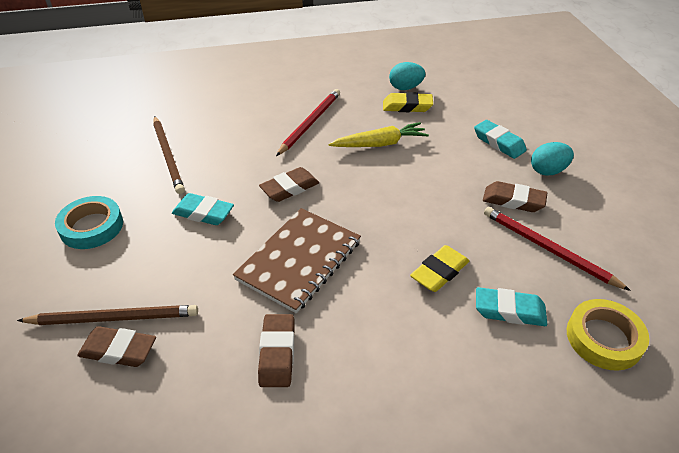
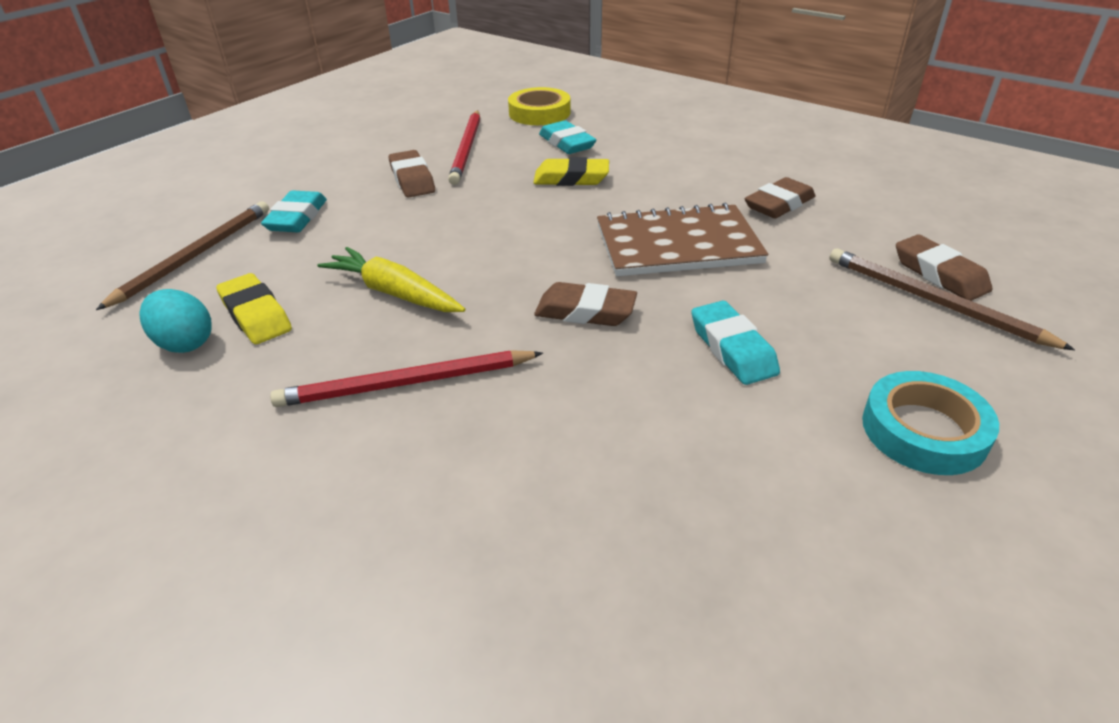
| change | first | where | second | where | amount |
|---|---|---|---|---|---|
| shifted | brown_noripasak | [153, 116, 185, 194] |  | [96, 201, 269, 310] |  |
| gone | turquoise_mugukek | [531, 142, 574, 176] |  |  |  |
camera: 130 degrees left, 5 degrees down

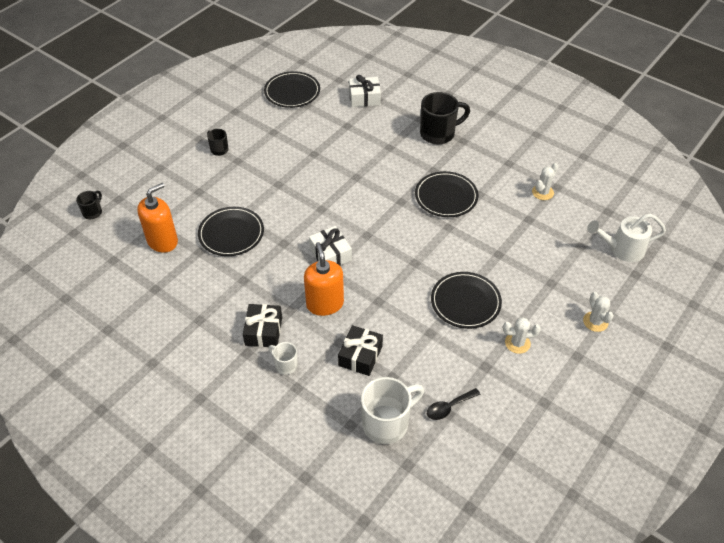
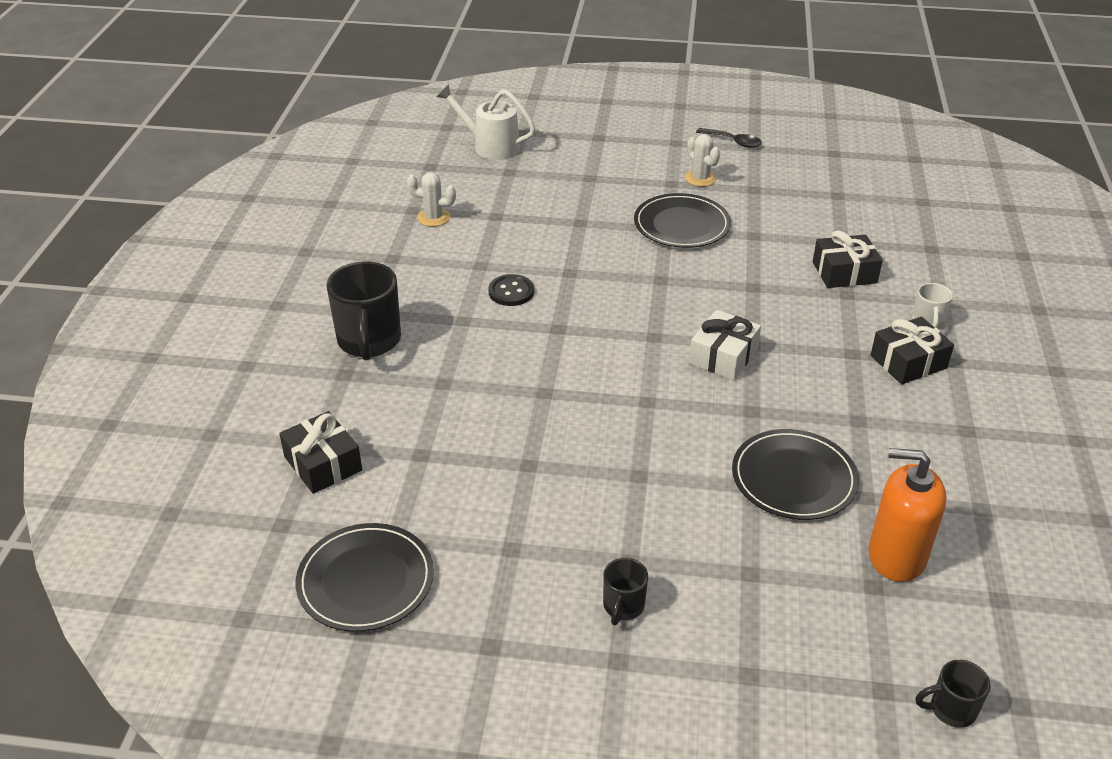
| change | first | where | second | where | amount |
|---|---|---|---|---|---|
| repainted | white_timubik | [349, 75, 381, 107] | black_timubik | [279, 411, 362, 494] |  |
| rotated | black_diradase | [420, 92, 470, 144] |  | [326, 261, 401, 360] | 135 degrees counterclockwise |
| swapped | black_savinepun | [415, 171, 478, 217] | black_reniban | [488, 274, 534, 306] |  |
| rotated | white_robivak | [587, 214, 666, 262] |  | [437, 85, 536, 160] | 150 degrees clockwise |
| gone | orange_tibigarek | [304, 242, 344, 316] |  |  |  |
| gone | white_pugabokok | [583, 292, 614, 332] |  |  |  |
| gone | white_diradase | [361, 377, 424, 444] |  |  |  |
| shifted | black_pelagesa | [427, 388, 481, 420] |  | [696, 128, 762, 148] |  |
camera: 120 degrees left, 10 degrees down

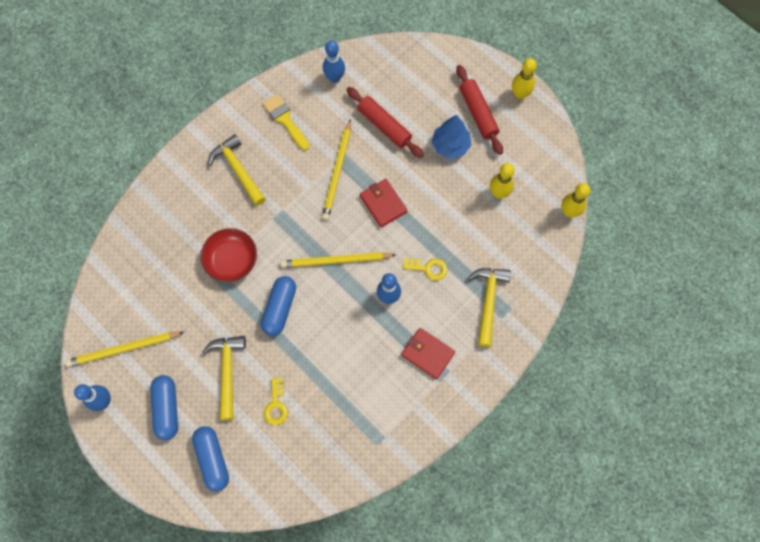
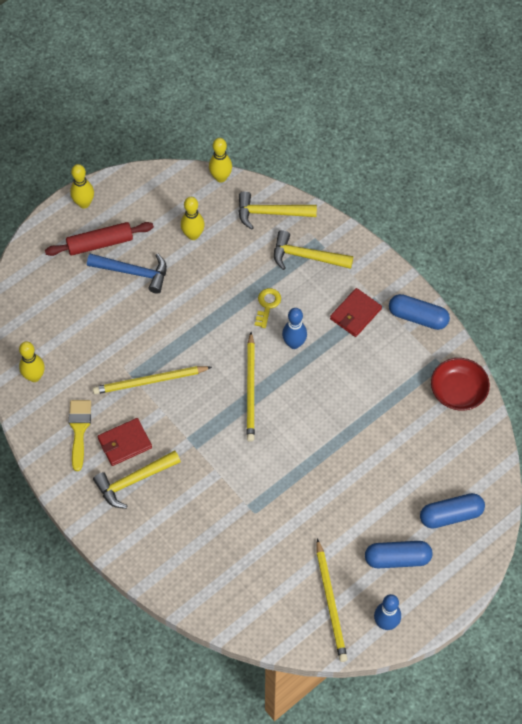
| change | first | where | second | where | amount |
|---|---|---|---|---|---|
| repainted | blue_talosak | [323, 41, 345, 83] | yellow_talosak | [19, 341, 45, 382] |  |
| gone | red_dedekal | [346, 87, 424, 158] |  |  |  |
| rotated | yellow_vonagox | [263, 94, 309, 150] |  | [68, 400, 91, 471] | 120 degrees clockwise |
| swapped | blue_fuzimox | [432, 115, 471, 159] | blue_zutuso | [87, 253, 167, 294] |  |
| rotated | yellow_noripasak | [322, 119, 351, 220] |  | [93, 366, 212, 394] | 150 degrees clockwise |
| shifted | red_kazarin | [360, 179, 408, 227] |  | [98, 418, 152, 466] |  |
| shifted | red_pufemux | [201, 228, 257, 282] |  | [431, 358, 490, 411] |  |
| shifted | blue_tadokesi | [261, 276, 296, 336] |  | [389, 294, 450, 330] |  |
| shifted | yellow_zutuso | [202, 336, 246, 420] |  | [239, 191, 317, 230] |  |
| gone | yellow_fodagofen | [264, 378, 288, 425] |  |  |  |
camera: 85 degrees left, 10 degrees down

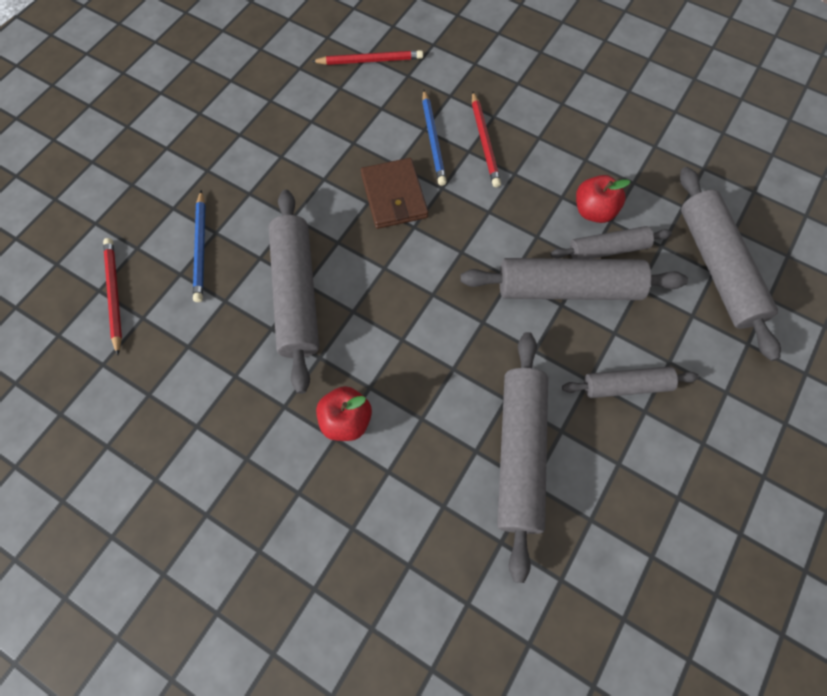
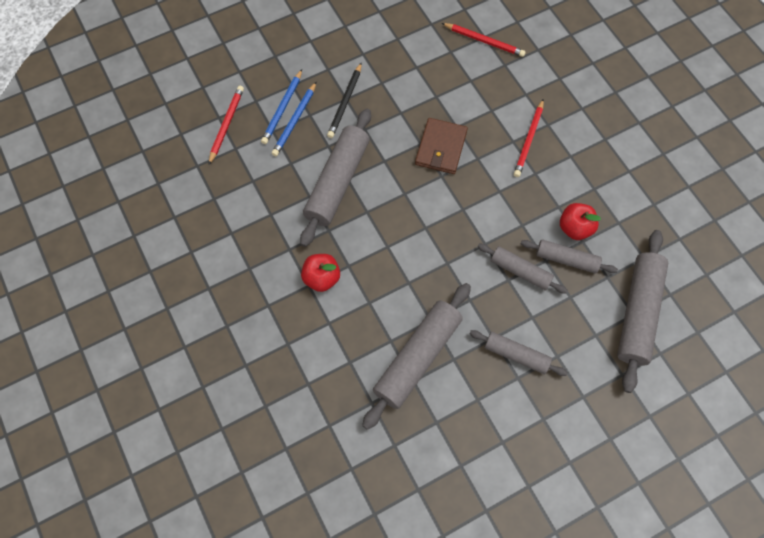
| change | first | where | second | where | amount |
|---|---|---|---|---|---|
| shifted | blue_noripasak | [422, 90, 447, 186] |  | [261, 69, 302, 144] |  |
| scaled | grey_dedekal | [460, 258, 688, 300] |  | [477, 244, 568, 294] | x0.58 |
| new |  |  | black_noripasak | [327, 62, 362, 138] |  |
camera: 30 degrees right, 0 degrees up

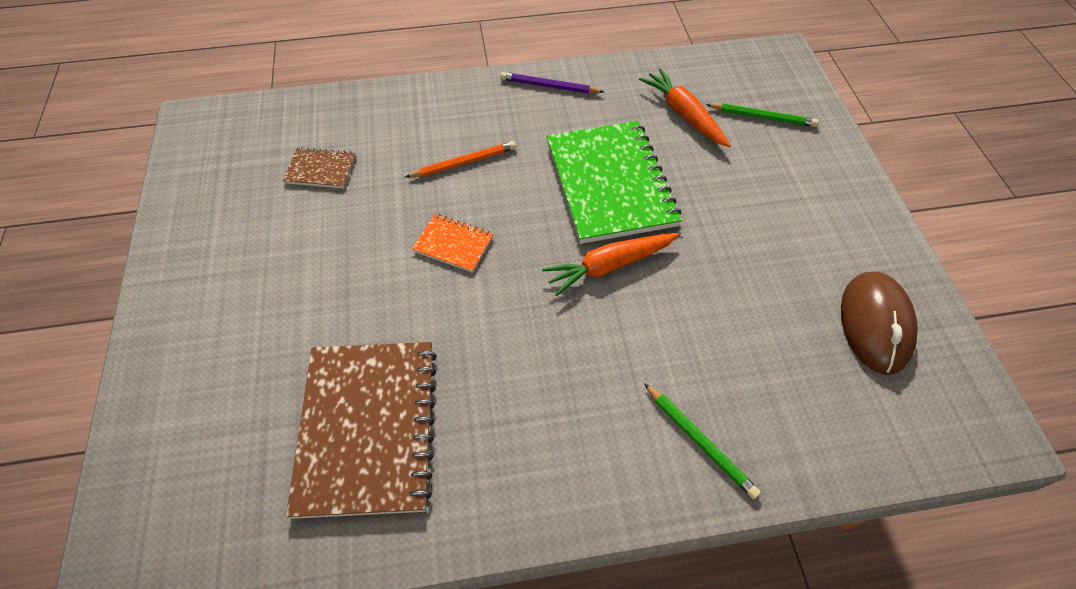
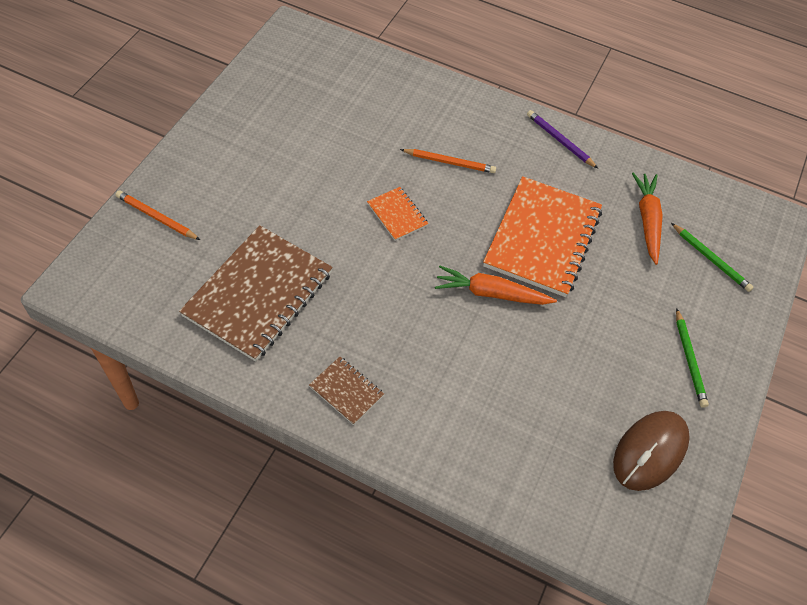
| change | first | where | second | where | amount |
|---|---|---|---|---|---|
| repainted | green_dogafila | [546, 121, 682, 244] | orange_dogafila | [483, 176, 602, 297] |  |
| shifted | brown_dogafila | [283, 147, 356, 188] |  | [309, 357, 384, 425] |  |
| shifted | green_noripasak | [644, 383, 761, 499] |  | [676, 308, 709, 408] |  |
| new |  |  | orange_noripasak | [116, 191, 200, 240] |  |
camera: 30 degrees right, 0 degrees up

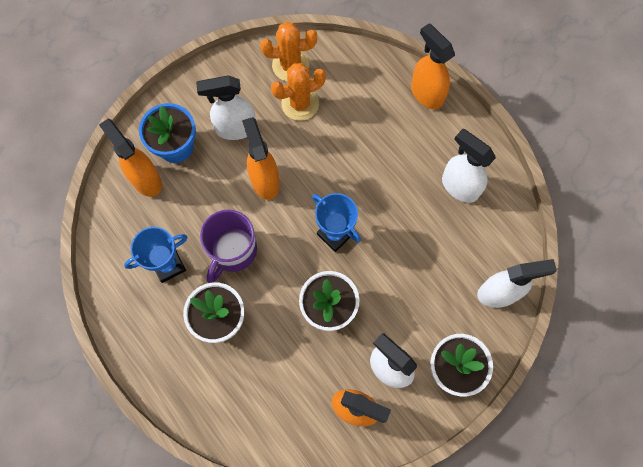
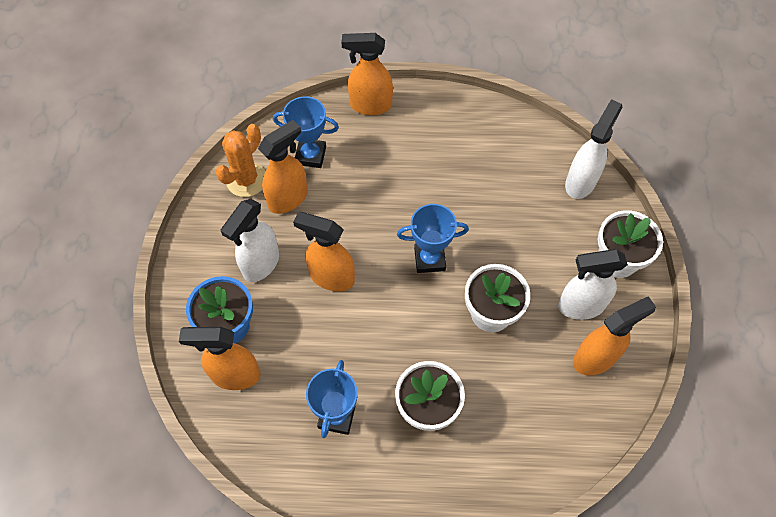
| change | first | where | second | where | amount |
|---|---|---|---|---|---|
| swapped | orange_pugabokok | [271, 63, 326, 121] | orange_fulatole | [258, 120, 308, 214] |  |
| gone | white_fulatole | [442, 129, 496, 203] |  |  |  |
| gone | purple_diradase | [200, 209, 257, 283] |  |  |  |
| new |  |  | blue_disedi | [273, 96, 339, 168] |  |
camera: 50 degrees left, 10 degrees down

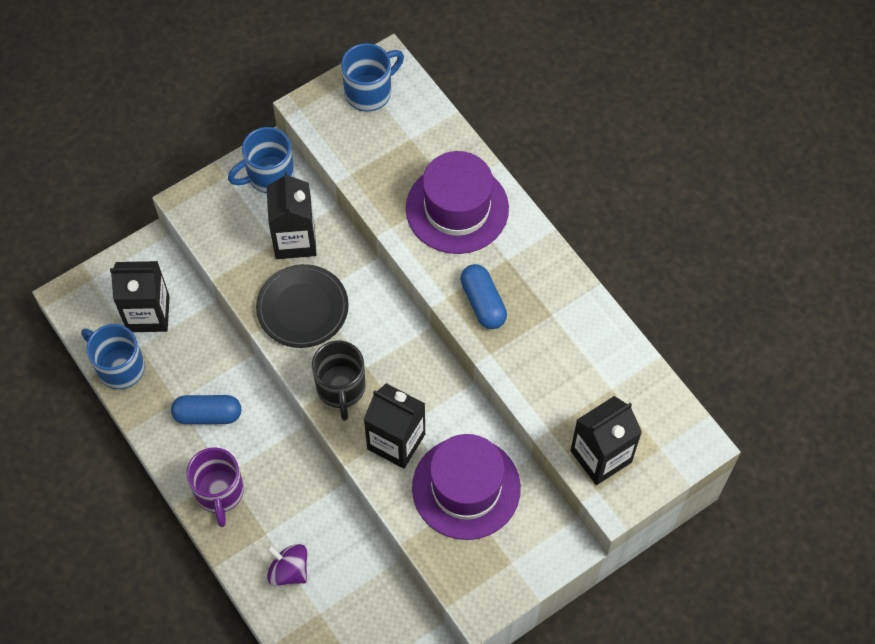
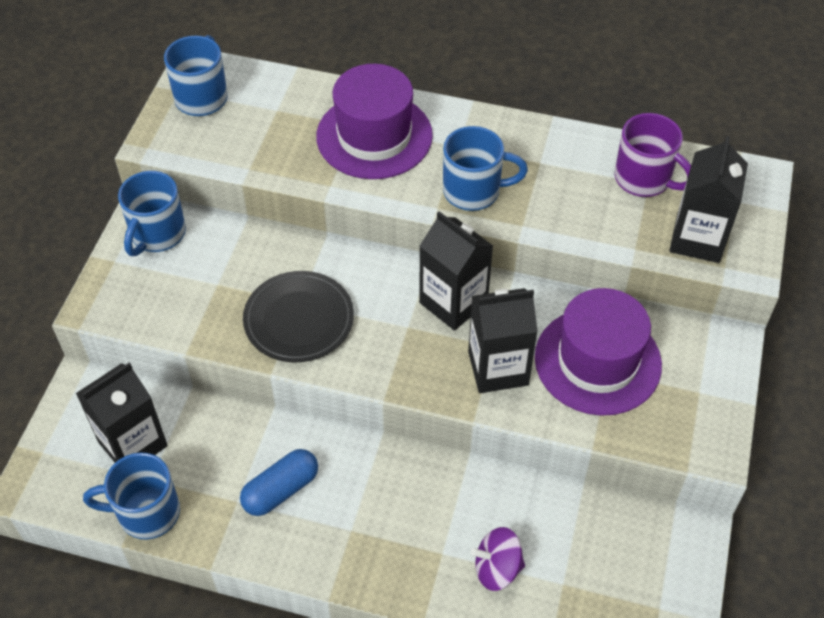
| change | first | where | second | where | amount |
|---|---|---|---|---|---|
| shifted | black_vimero | [267, 172, 317, 259] |  | [419, 211, 493, 331] |  |
| swapped | blue_tadokesi | [460, 264, 507, 329] | blue_diradase | [443, 126, 528, 211] |  |
| gone | black_diradase | [312, 340, 365, 421] |  |  |  |
| shifted | purple_diradase | [186, 447, 244, 527] |  | [615, 113, 691, 197] |  |
camera: 40 degrees left, 10 degrees down

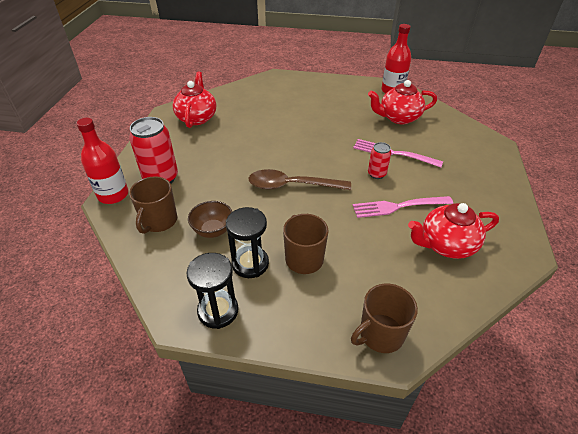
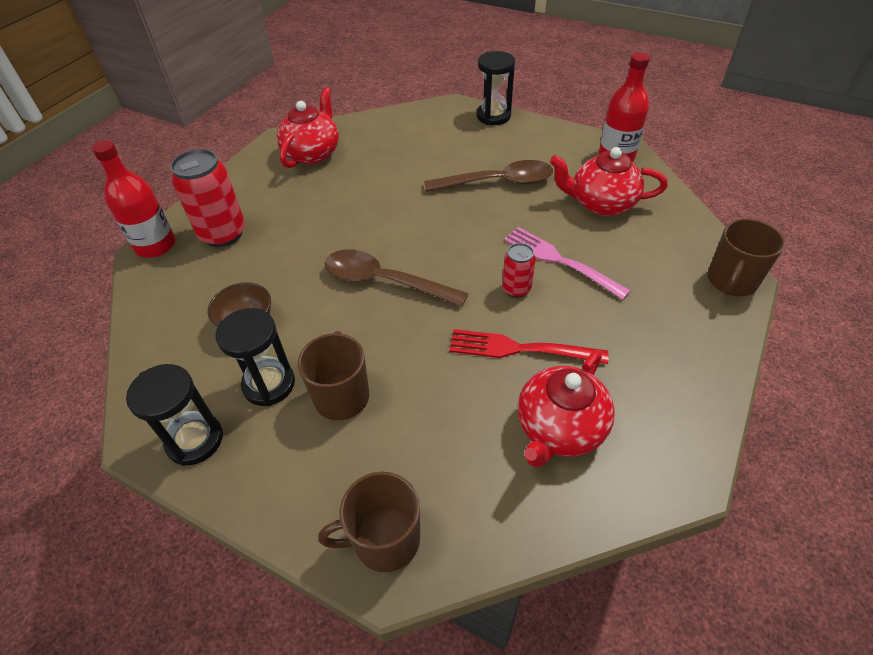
| change | first | where | second | where | amount |
|---|---|---|---|---|---|
| shifted | brown_diradase | [129, 176, 177, 234] |  | [708, 219, 785, 296] |  |
| repainted | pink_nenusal | [353, 196, 453, 218] | red_nenusal | [449, 329, 608, 364] |  |
| rotated | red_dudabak | [408, 203, 499, 259] |  | [518, 350, 615, 467] | 60 degrees counterclockwise |
| new |  |  | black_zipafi | [477, 51, 515, 125] |  |
| new |  |  | brown_pelagesa | [424, 160, 553, 192] |  |
camera: 20 degrees right, 5 degrees up

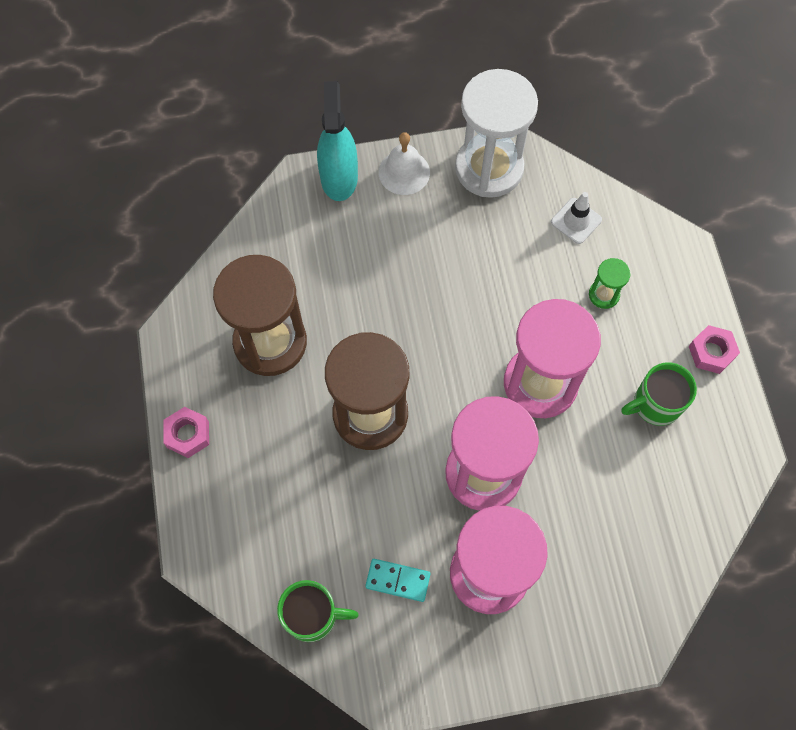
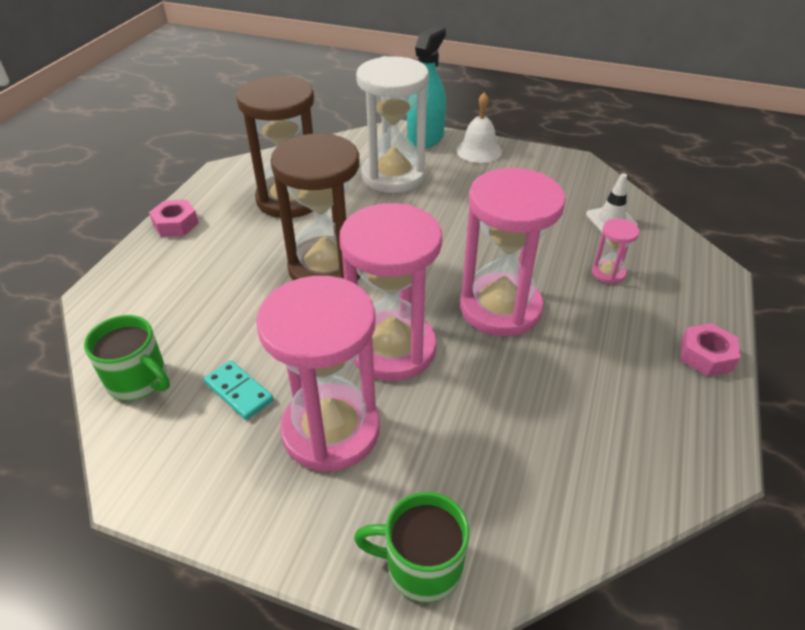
| change | first | where | second | where | amount |
|---|---|---|---|---|---|
| shifted | white_zipafi | [455, 69, 538, 198] |  | [356, 56, 429, 193] |  |
| repainted | green_zipafi | [589, 258, 631, 309] | pink_zipafi | [592, 219, 639, 284] |  |
| shifted | green_diradase | [621, 362, 697, 426] |  | [354, 492, 470, 603] |  |
camera: 30 degrees right, 25 degrees down

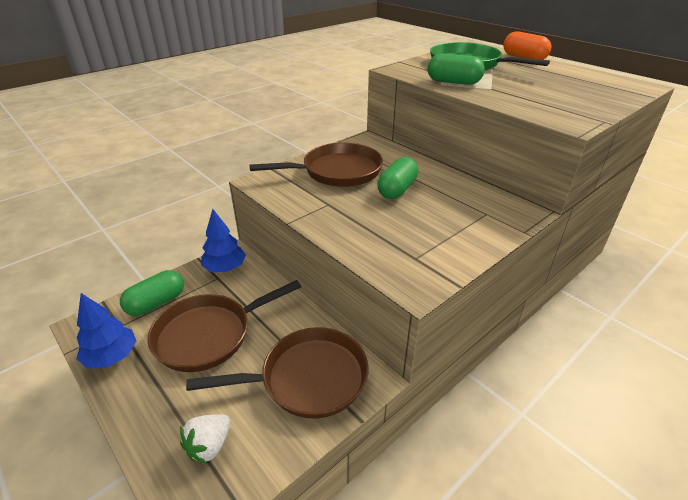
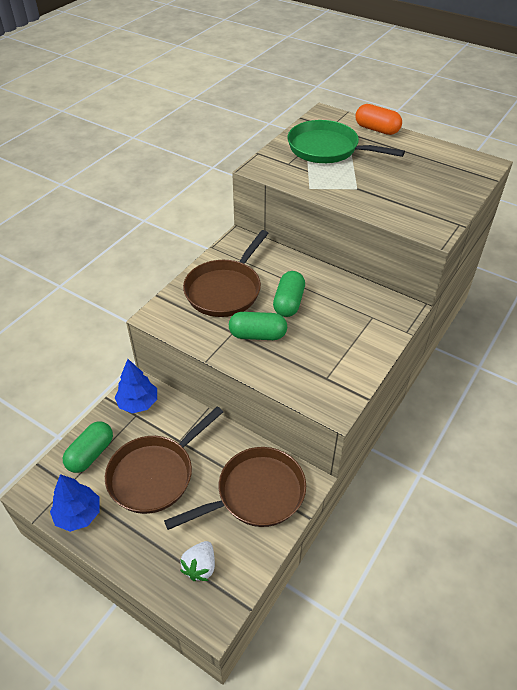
| change | first | where | second | where | amount |
|---|---|---|---|---|---|
| shifted | green_tadokesi | [427, 54, 485, 85] |  | [229, 312, 287, 340] |  |
| rotated | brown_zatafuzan | [250, 142, 383, 187] |  | [183, 230, 269, 317] | 150 degrees clockwise |
camera: 15 degrees left, 10 degrees up

